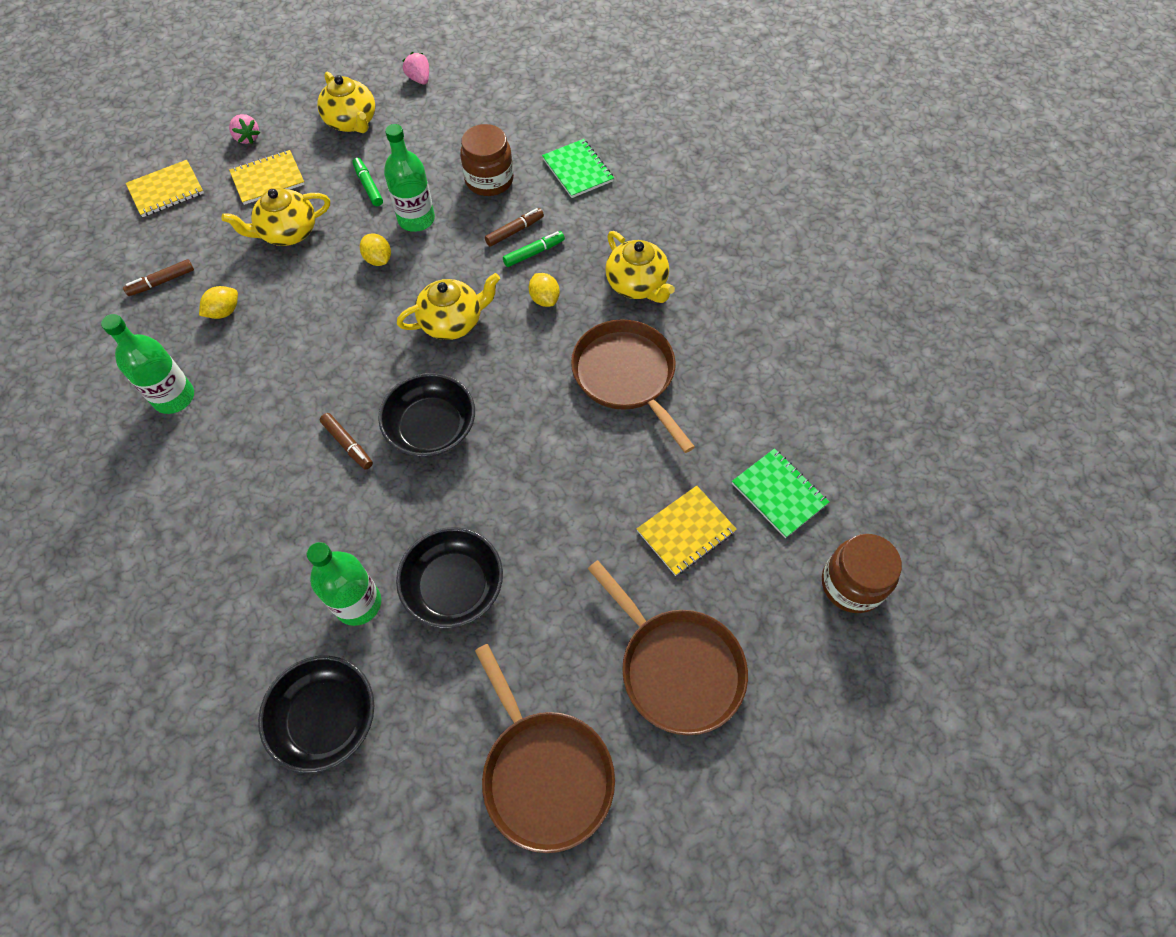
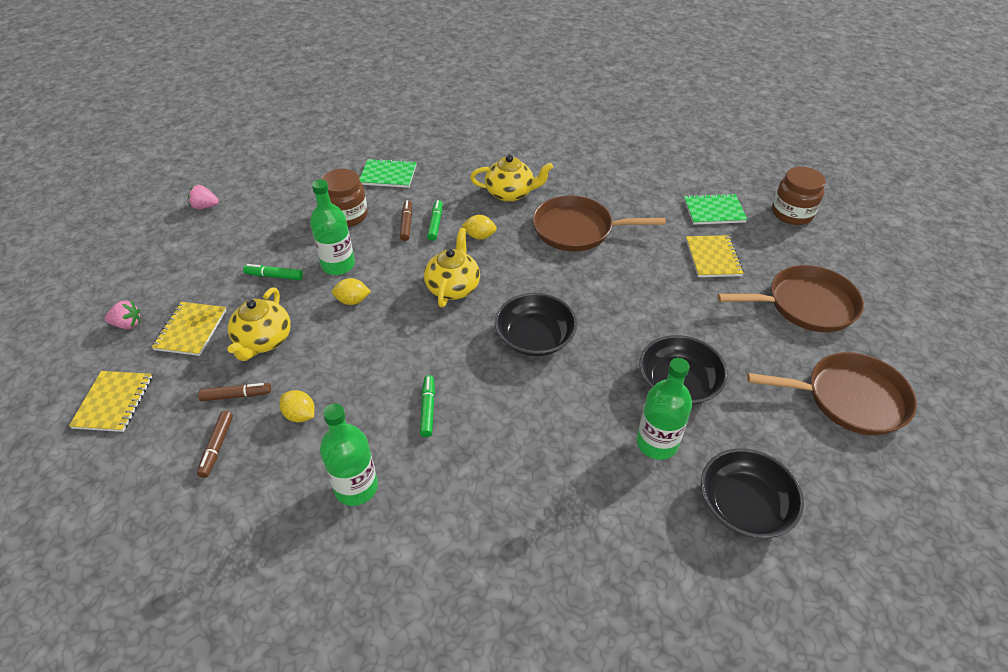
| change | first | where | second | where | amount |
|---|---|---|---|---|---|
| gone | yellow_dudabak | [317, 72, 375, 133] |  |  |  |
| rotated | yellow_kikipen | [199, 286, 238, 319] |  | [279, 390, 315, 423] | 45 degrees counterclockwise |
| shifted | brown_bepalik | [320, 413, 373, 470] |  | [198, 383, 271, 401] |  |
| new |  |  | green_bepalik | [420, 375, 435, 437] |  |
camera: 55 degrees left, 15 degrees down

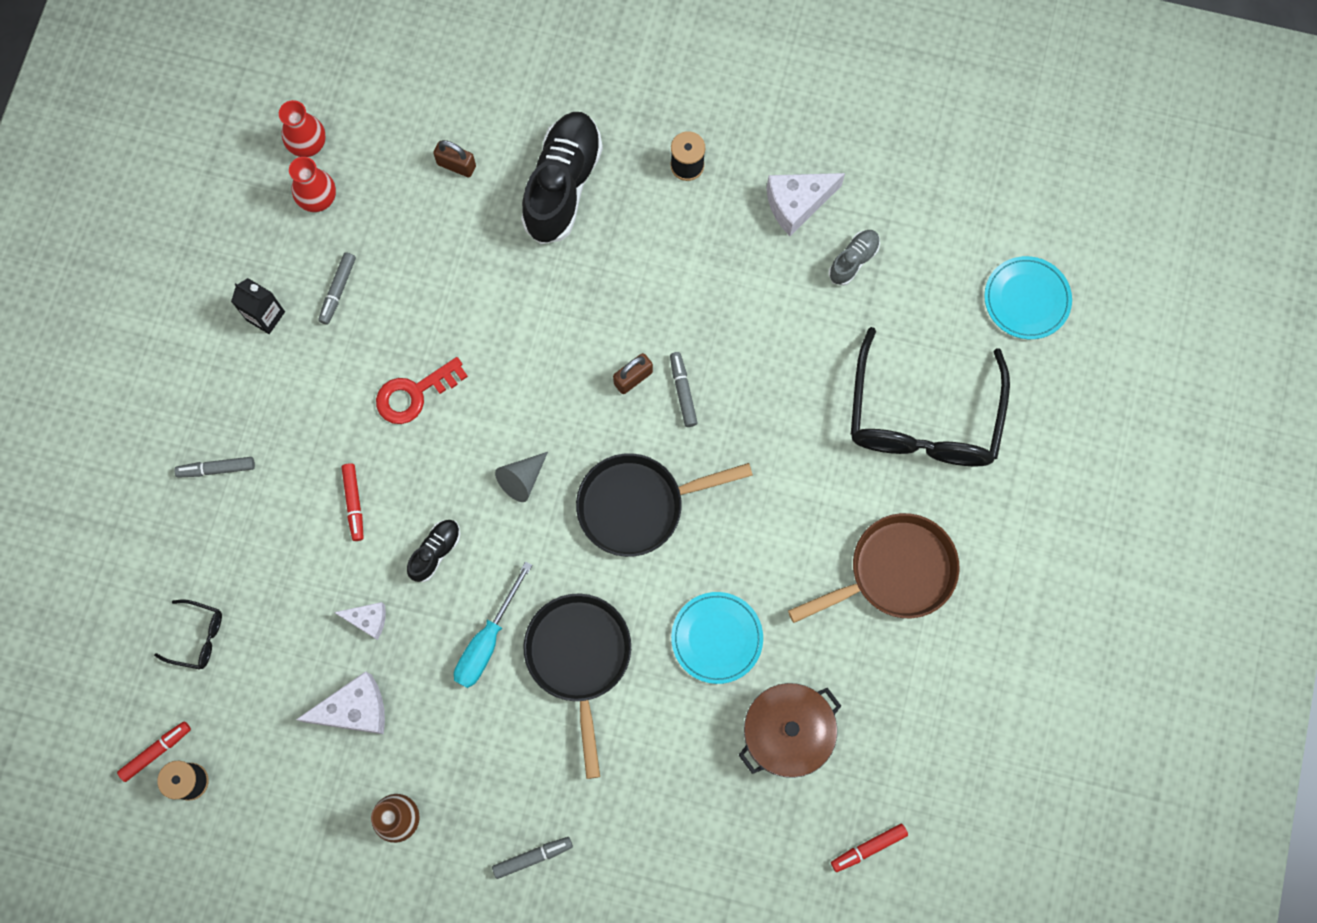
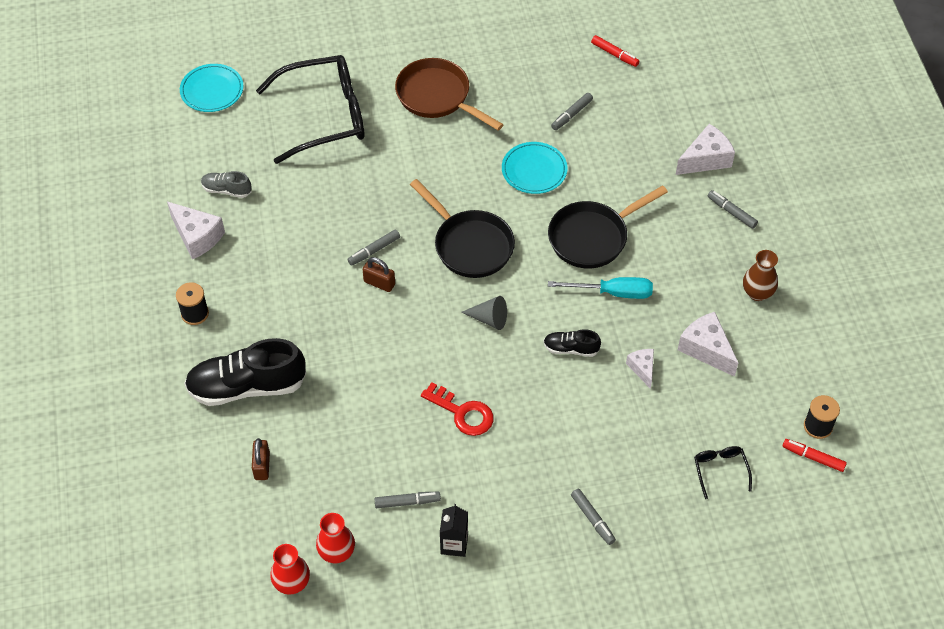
| change | first | where | second | where | amount |
|---|---|---|---|---|---|
| gone | red_bepalik | [342, 463, 364, 541] |  |  |  |
| swapped | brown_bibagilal | [739, 683, 841, 778] | grey_bepalik | [551, 93, 593, 130] |  |
| new |  |  | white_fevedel | [676, 124, 735, 175] |  |
camera: 115 degrees left, 20 degrees down

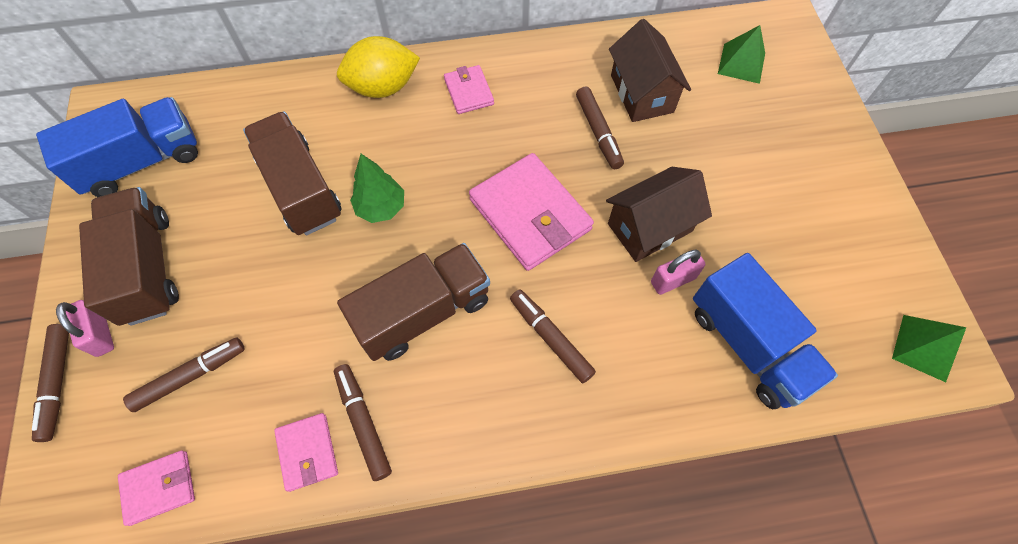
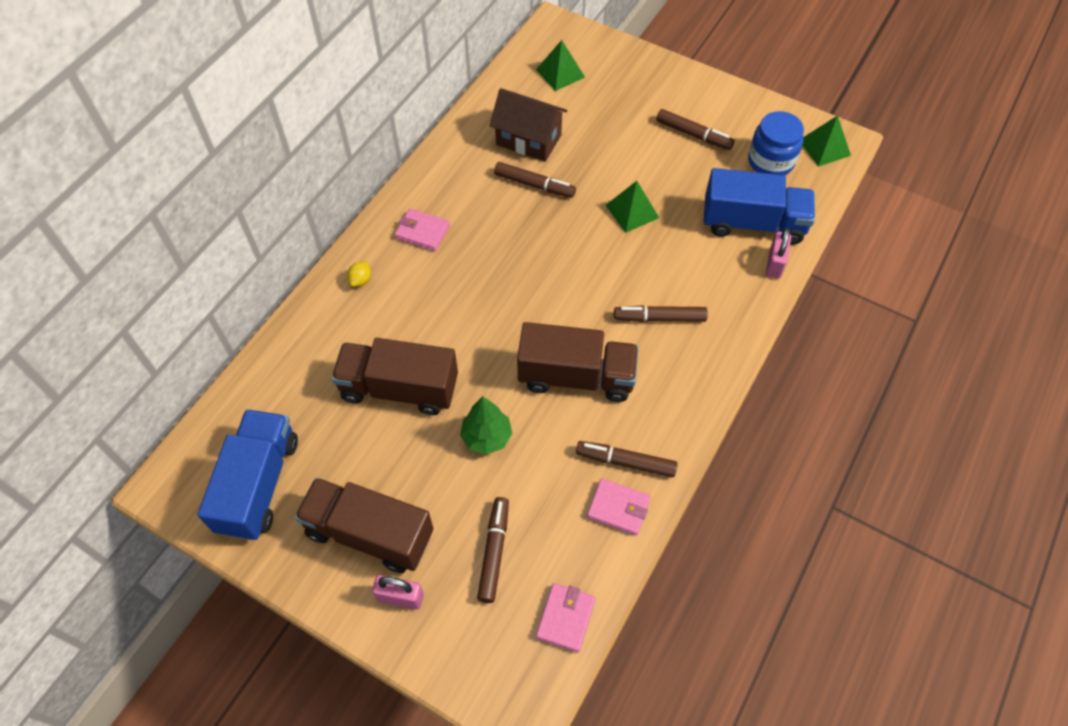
| change | first | where | second | where | amount |
|---|---|---|---|---|---|
| scaled | yellow_kikipen | [337, 36, 420, 98] |  | [347, 262, 371, 287] | x0.41 |
| gone | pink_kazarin | [469, 153, 594, 271] |  |  |  |
| shifted | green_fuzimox | [350, 154, 404, 223] |  | [460, 396, 513, 455] |  |
| swapped | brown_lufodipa | [606, 167, 712, 262] | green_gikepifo | [605, 181, 659, 233] |  |
| rotated | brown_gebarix | [337, 243, 490, 361] |  | [517, 322, 639, 402] | 90 degrees clockwise |
| shifted | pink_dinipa | [651, 250, 705, 295] |  | [766, 228, 791, 279] |  |
| shifted | brown_bepalik | [32, 324, 69, 442] |  | [656, 109, 735, 150] |  |
| new |  |  | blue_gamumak | [748, 111, 804, 176] |  |
camera: 50 degrees left, 5 degrees down

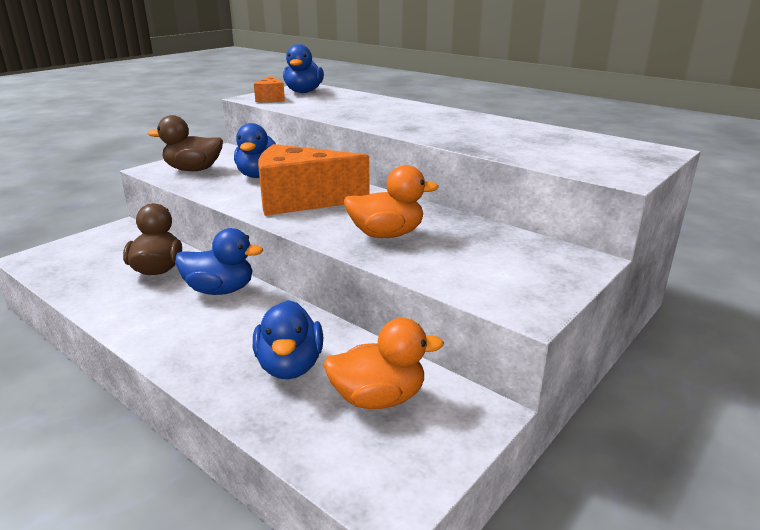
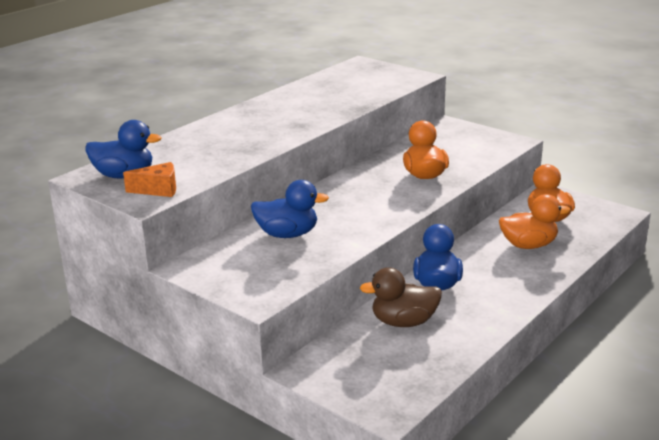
| change | first | where | second | where | amount |
|---|---|---|---|---|---|
| gone | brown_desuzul | [147, 115, 223, 171] |  |  |  |
| gone | orange_fevedel | [258, 144, 370, 216] |  |  |  |
| repainted | blue_desuzul | [253, 300, 323, 379] | orange_desuzul | [499, 194, 570, 249] |  |
camera: 90 degrees left, 0 degrees up

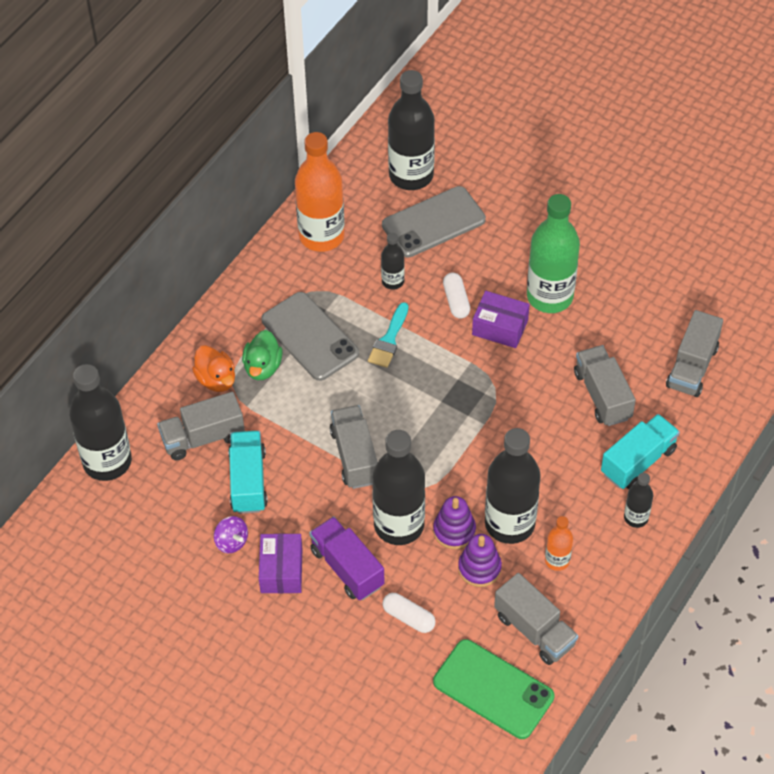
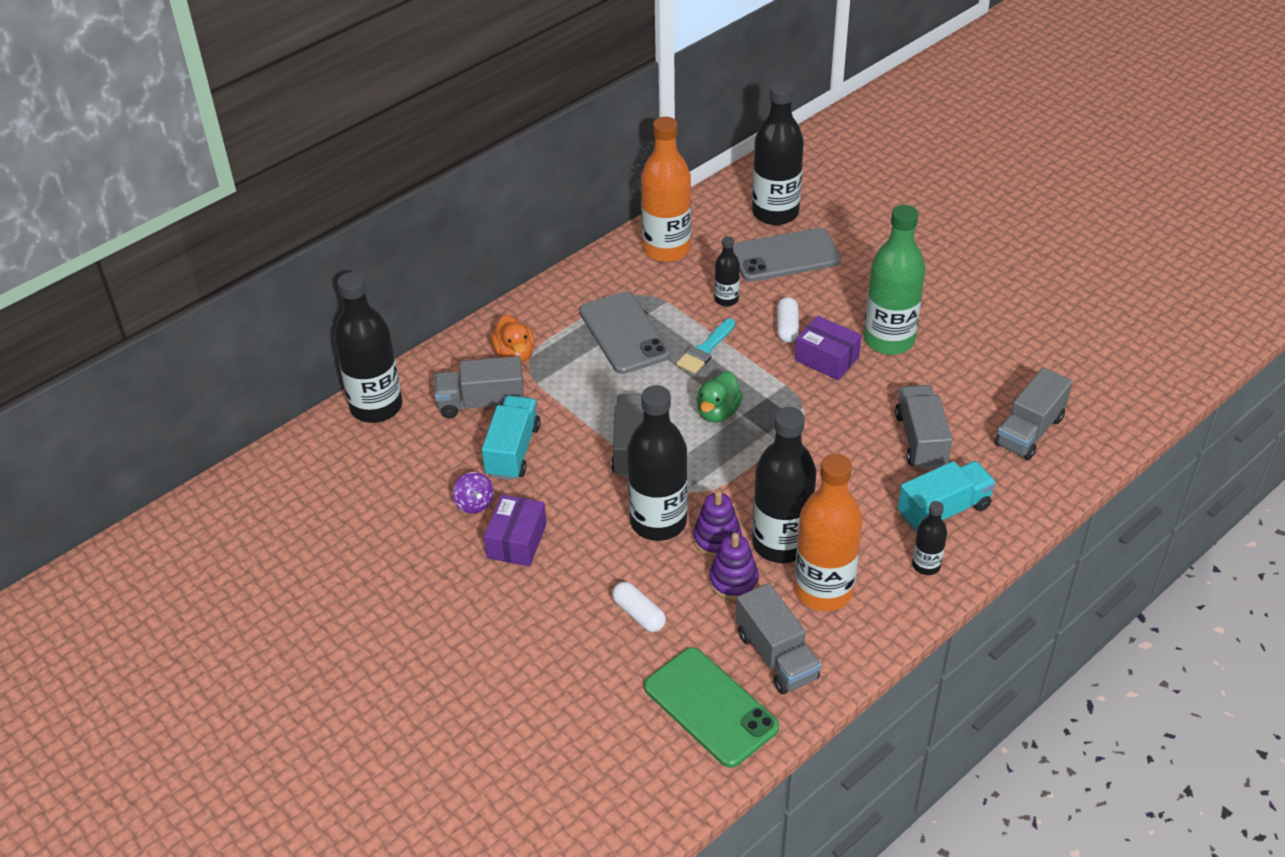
| change | first | where | second | where | amount |
|---|---|---|---|---|---|
| shifted | green_desuzul | [242, 330, 283, 380] |  | [696, 371, 743, 423] |  |
| gone | purple_gebarix | [309, 516, 385, 600] |  |  |  |
| scaled | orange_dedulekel | [545, 516, 573, 571] |  | [794, 454, 862, 611] | x2.04 |
camera: 15 degrees right, 10 degrees down

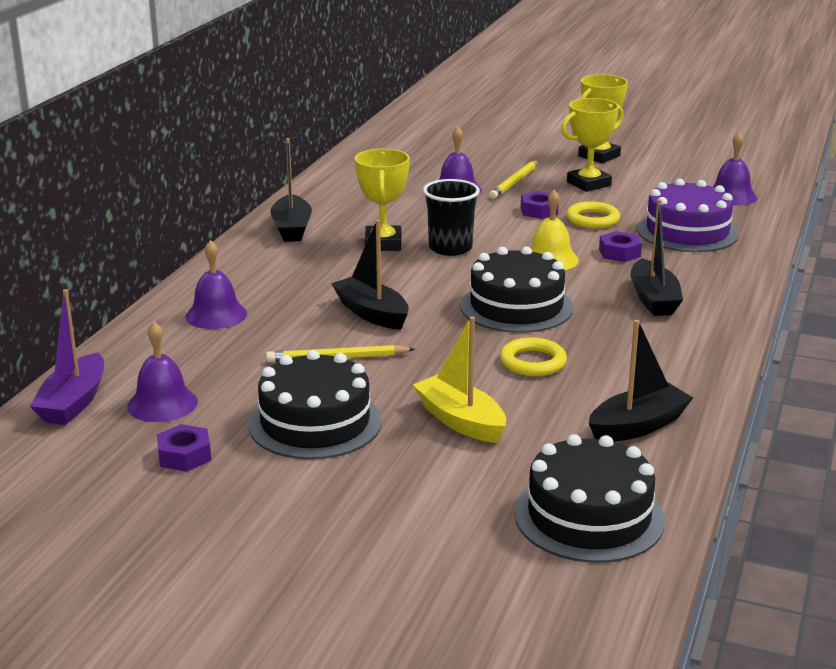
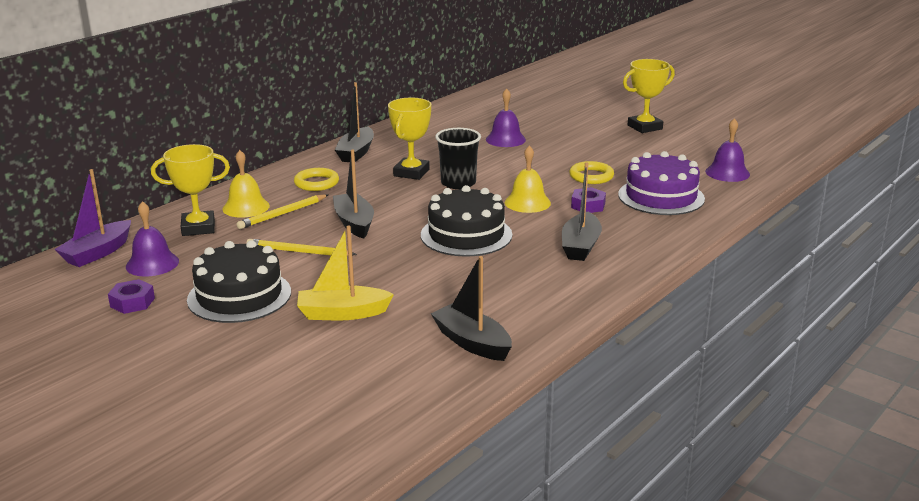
| change | first | where | second | where | amount |
|---|---|---|---|---|---|
| shifted | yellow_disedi | [561, 98, 624, 192] |  | [151, 144, 230, 236] |  |
| shifted | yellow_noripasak | [489, 160, 538, 199] |  | [237, 194, 328, 229] |  |
| gone | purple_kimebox | [521, 191, 559, 219] |  |  |  |
| repainted | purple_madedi | [185, 240, 247, 329] | yellow_madedi | [222, 150, 270, 218] |  |
| rotated | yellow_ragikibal | [413, 316, 506, 443] |  | [297, 225, 394, 320] | 75 degrees counterclockwise |
| rotated | black_ragikibal | [589, 320, 693, 442] |  | [431, 256, 512, 361] | 120 degrees counterclockwise |
| shifted | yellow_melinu | [500, 337, 567, 376] |  | [294, 168, 339, 191] |  |
| gone | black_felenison | [515, 434, 665, 563] |  |  |  |
camera: 20 degrees right, 0 degrees up

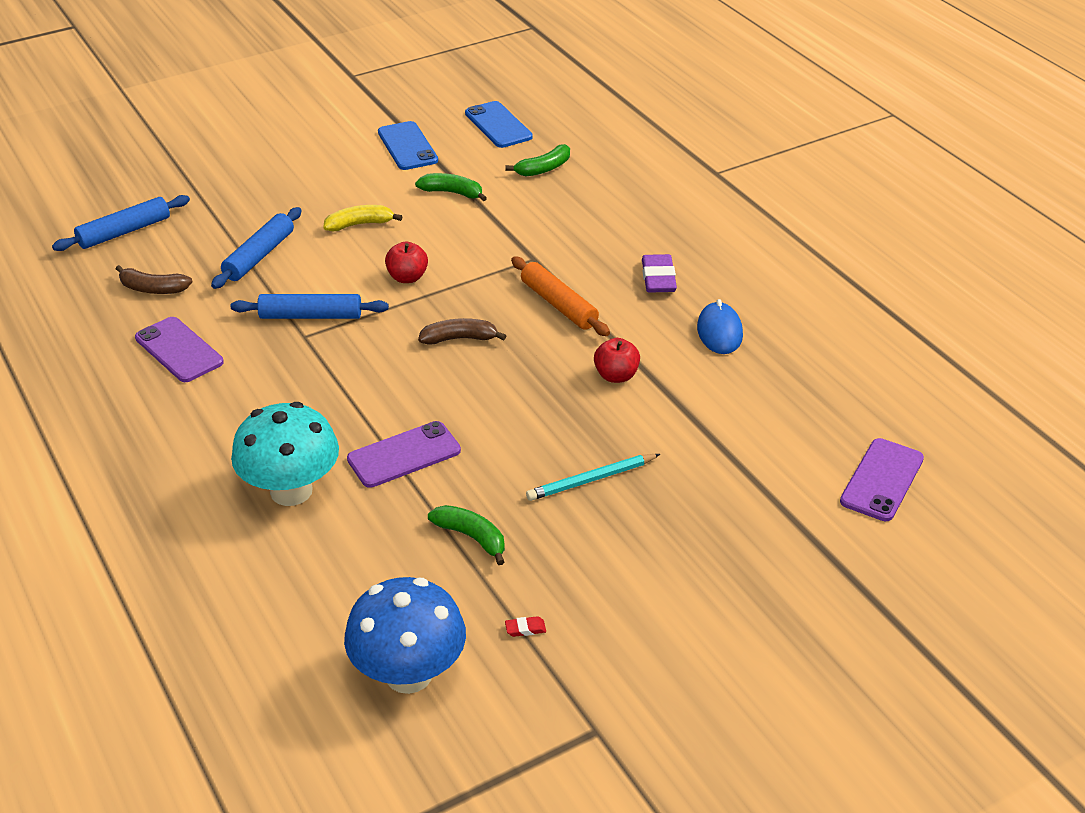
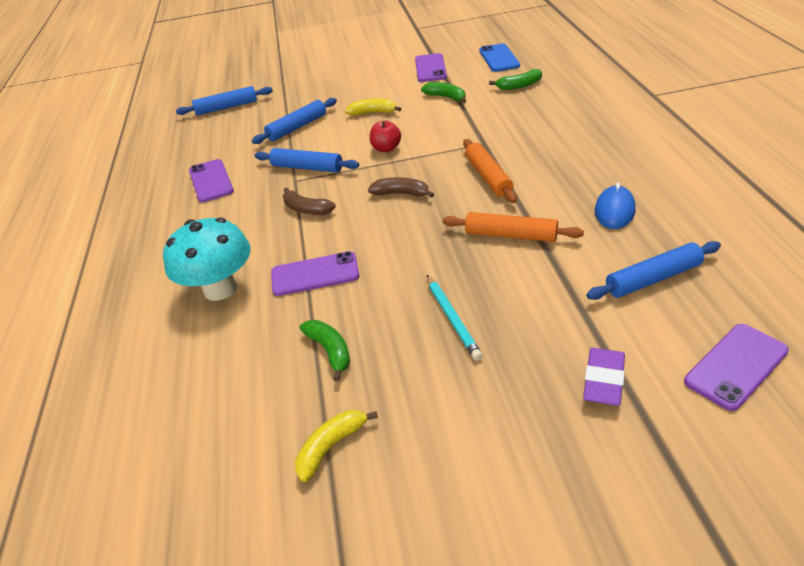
| change | first | where | second | where | amount |
|---|---|---|---|---|---|
| repainted | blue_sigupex | [378, 121, 438, 170] | purple_sigupex | [415, 53, 447, 82] |  |
| shifted | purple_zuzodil | [642, 254, 677, 293] |  | [583, 348, 625, 406] |  |
| shifted | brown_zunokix | [116, 265, 192, 294] |  | [283, 187, 336, 215] |  |
| swapped | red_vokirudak | [594, 338, 640, 383] | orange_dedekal | [442, 212, 584, 242] |  |
| rotated | turquoise_noripasak | [526, 454, 660, 501] |  | [427, 275, 482, 361] | 105 degrees counterclockwise |
| gone | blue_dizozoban | [344, 577, 466, 694] |  |  |  |
| swapped | red_zuzodil | [505, 616, 546, 637] | yellow_zunokix | [295, 410, 378, 482] |  |
| new |  |  | blue_dedekal | [586, 241, 721, 300] |  |
camera: 25 degrees right, 0 degrees up

